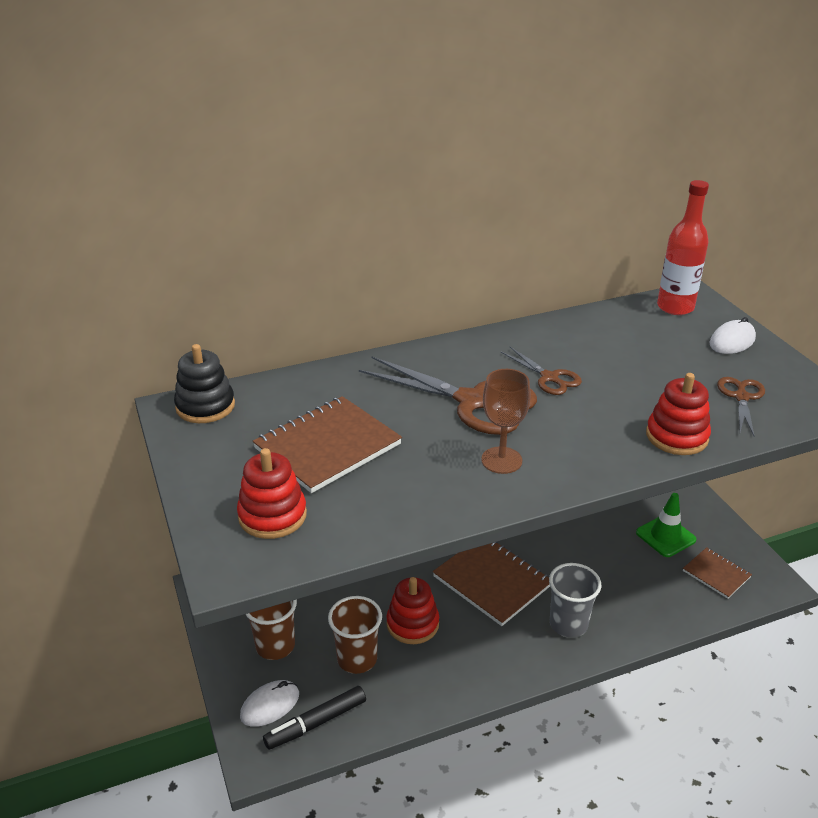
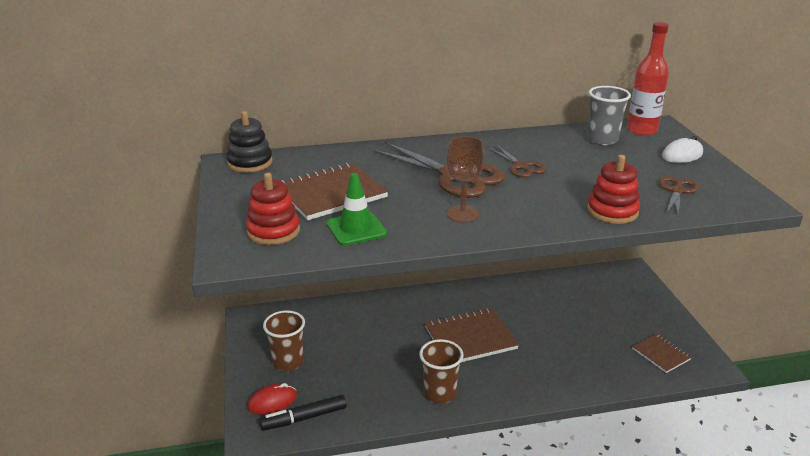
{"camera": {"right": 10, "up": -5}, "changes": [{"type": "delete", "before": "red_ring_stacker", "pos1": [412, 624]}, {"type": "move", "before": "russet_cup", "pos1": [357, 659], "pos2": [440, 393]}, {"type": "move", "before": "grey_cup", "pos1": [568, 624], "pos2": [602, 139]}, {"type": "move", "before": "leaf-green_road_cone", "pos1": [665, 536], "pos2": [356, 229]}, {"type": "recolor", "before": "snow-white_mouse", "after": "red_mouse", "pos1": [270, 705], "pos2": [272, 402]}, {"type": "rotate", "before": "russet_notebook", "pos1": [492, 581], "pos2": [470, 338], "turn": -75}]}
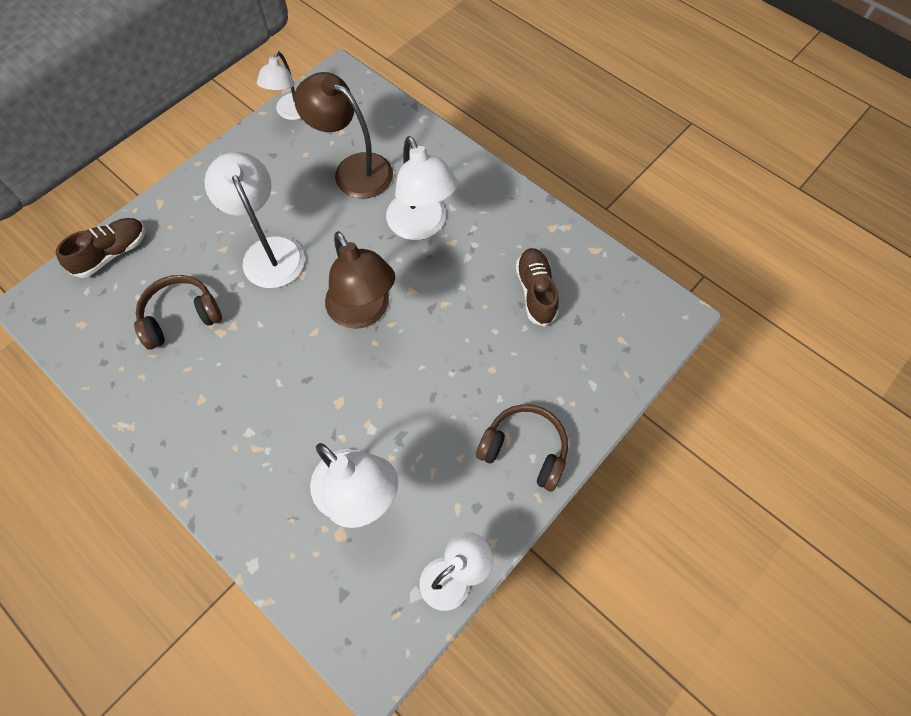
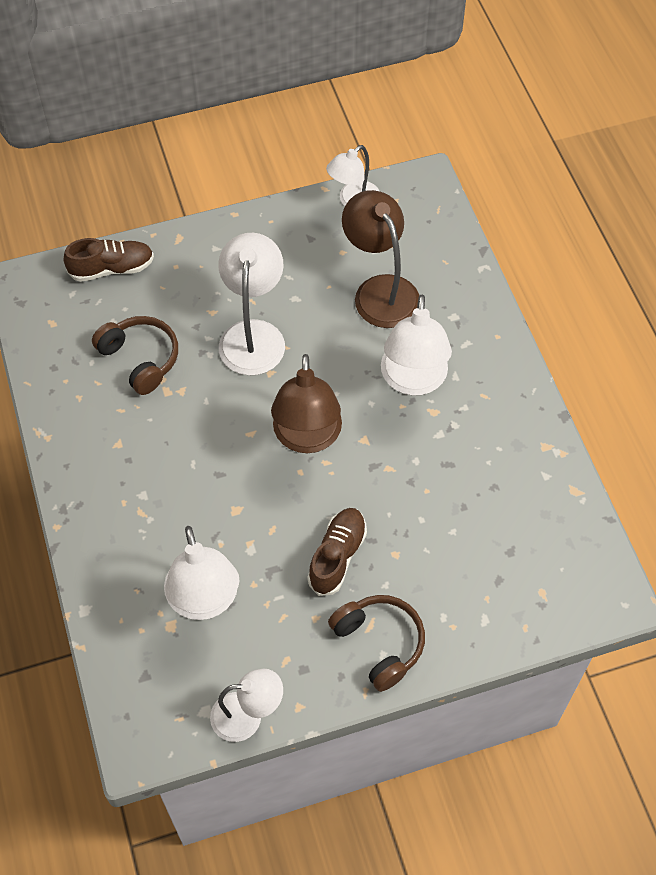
{"camera": {"right": 30, "up": -5}, "changes": [{"type": "move", "before": "russet_sneaker", "pos1": [535, 292], "pos2": [337, 556]}, {"type": "rotate", "before": "russet_over-ear_headphones", "pos1": [181, 317], "pos2": [140, 359], "turn": 45}]}
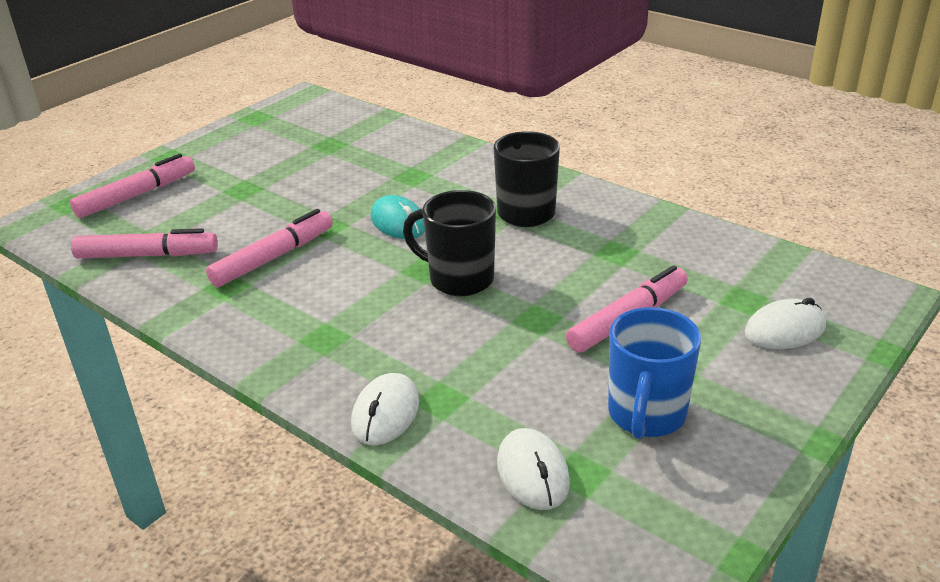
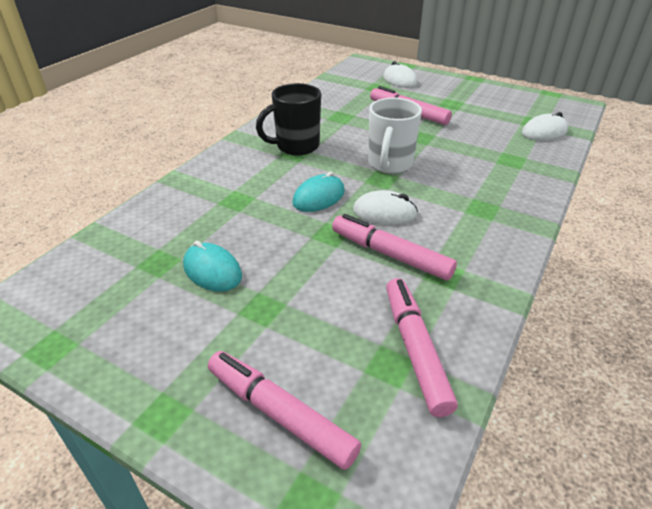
{"camera": {"right": -100, "up": 5}, "changes": [{"type": "delete", "before": "cobalt_coffee_mug", "pos1": [646, 415]}, {"type": "insert", "after": "aqua_mouse", "pos2": [212, 270]}, {"type": "move", "before": "snow-white_mouse", "pos1": [385, 413], "pos2": [384, 212]}, {"type": "recolor", "before": "ebony_coffee_mug", "after": "snow-white_coffee_mug", "pos1": [459, 279], "pos2": [389, 164]}]}
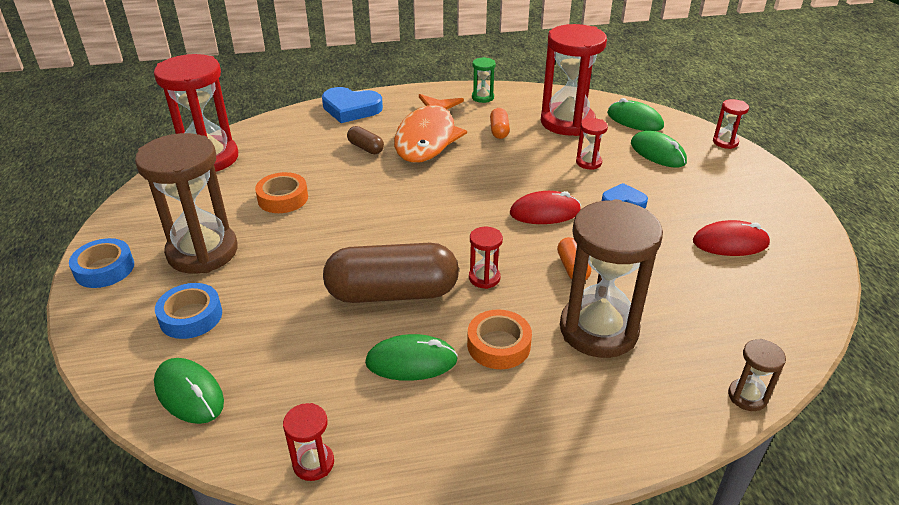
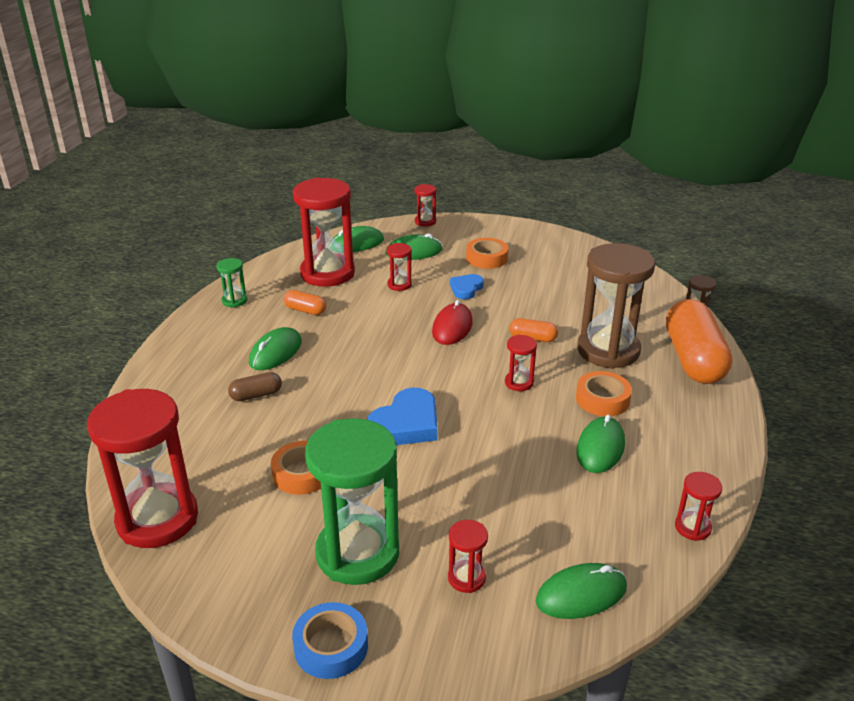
{"camera": {"right": -65, "up": -5}, "changes": [{"type": "delete", "before": "russet_capsule", "pos1": [392, 293]}, {"type": "delete", "before": "red_mouse", "pos1": [730, 243]}, {"type": "insert", "after": "orange_sticky_tape", "pos2": [486, 258]}, {"type": "insert", "after": "orange_capsule", "pos2": [693, 359]}, {"type": "move", "before": "cobalt_love_heart", "pos1": [351, 109], "pos2": [406, 424]}, {"type": "replace", "before": "cobalt_sticky_tape", "after": "red_sandglass", "pos1": [191, 316], "pos2": [466, 578]}, {"type": "replace", "before": "orange_fish", "after": "leaf-green_mouse", "pos1": [427, 137], "pos2": [275, 352]}, {"type": "recolor", "before": "russet_sandglass", "after": "leaf-green_sandglass", "pos1": [202, 252], "pos2": [357, 553]}]}
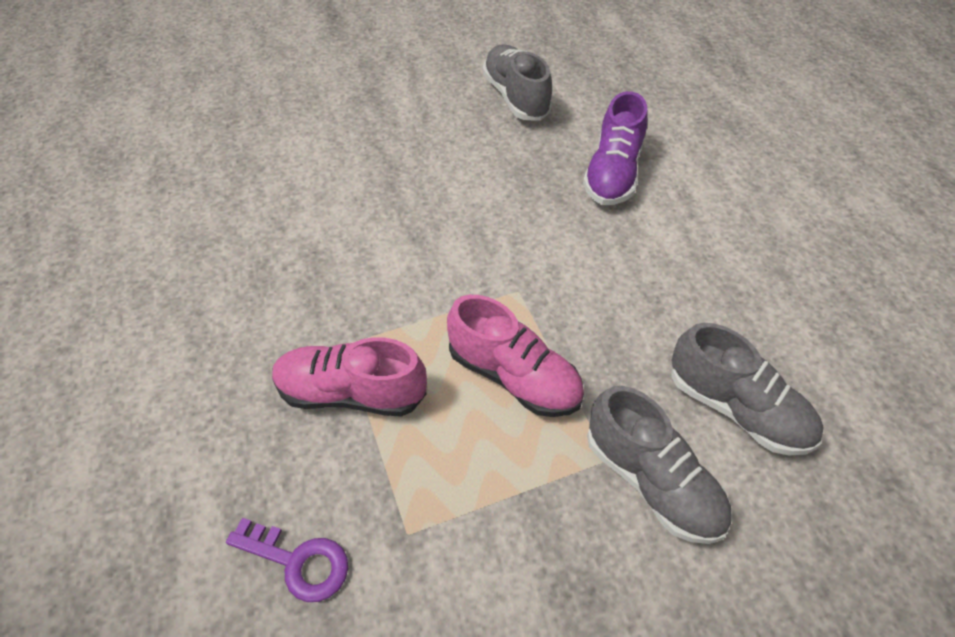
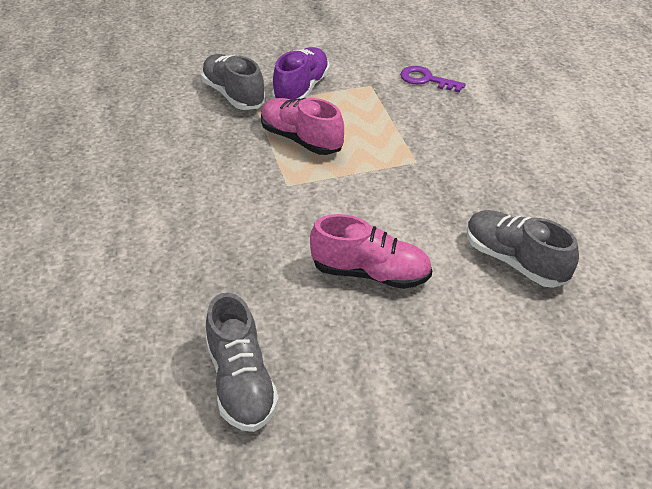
{"camera": {"right": -175, "up": -10}, "changes": [{"type": "move", "before": "rosy_sneaker", "pos1": [351, 393], "pos2": [370, 273]}, {"type": "move", "before": "royal_purple_sneaker", "pos1": [613, 173], "pos2": [301, 89]}, {"type": "move", "before": "grey_sneaker", "pos1": [737, 408], "pos2": [515, 261]}]}
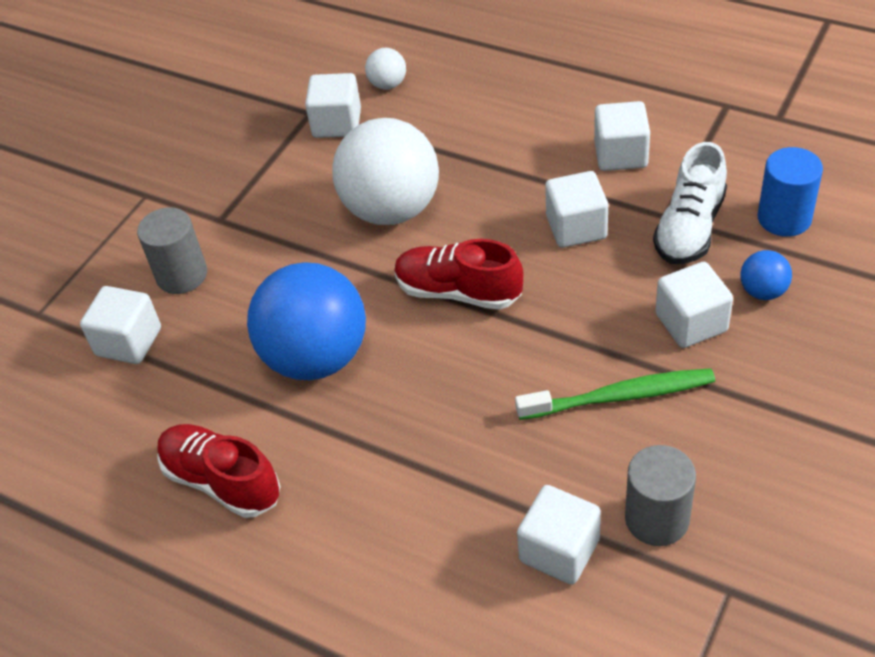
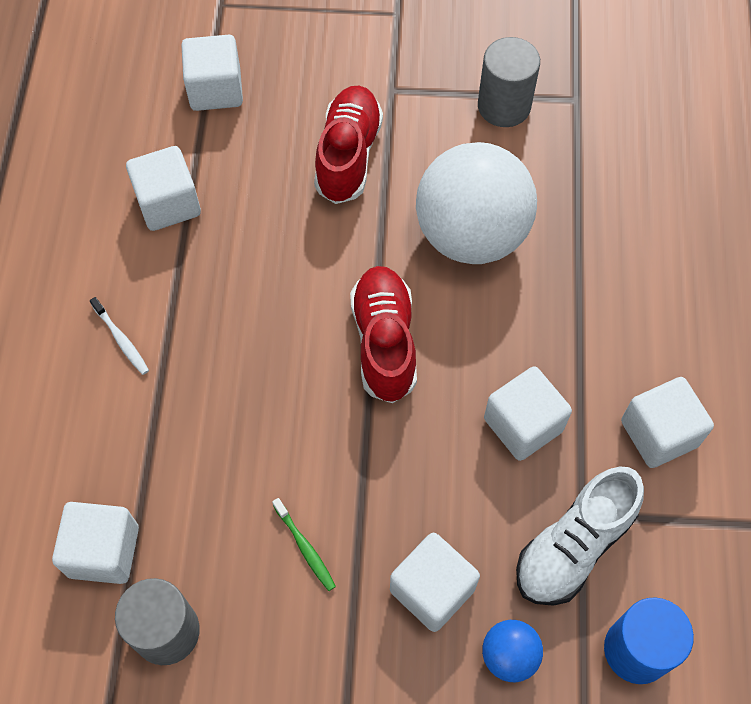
{"camera": {"right": 60, "up": 15}, "changes": [{"type": "delete", "before": "cobalt_sphere", "pos1": [316, 357]}, {"type": "delete", "before": "snow-white_sphere", "pos1": [388, 84]}, {"type": "insert", "after": "snow-white_tooth_brush", "pos2": [121, 340]}, {"type": "move", "before": "grey_cylinder_shape", "pos1": [182, 275], "pos2": [504, 106]}, {"type": "move", "before": "red_sneaker", "pos1": [222, 481], "pos2": [348, 155]}, {"type": "move", "before": "snow-white_block", "pos1": [337, 123], "pos2": [168, 203]}, {"type": "rotate", "before": "snow-white_sneaker", "pos1": [689, 228], "pos2": [574, 546], "turn": -45}, {"type": "resize", "before": "leaf-green_tooth_brush", "pos1": [620, 396], "pos2": [305, 548], "scale": 0.49}]}
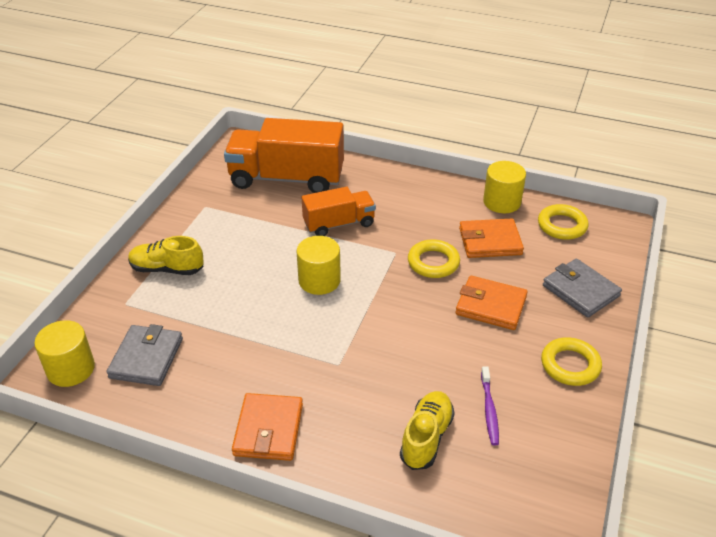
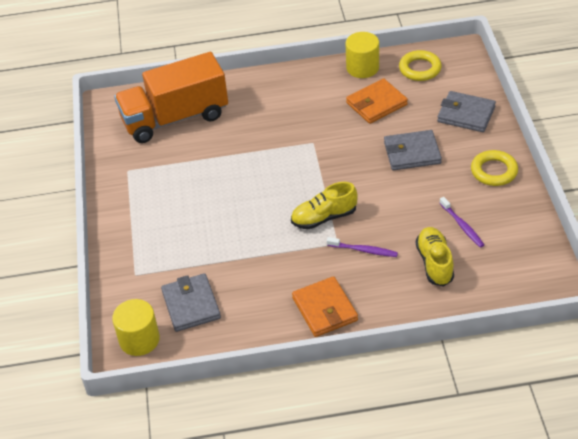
{"camera": {"right": -25, "up": 5}, "changes": [{"type": "delete", "before": "bright_yellow_cylinder_shape", "pos1": [319, 280]}, {"type": "delete", "before": "orange_toy_truck", "pos1": [339, 224]}, {"type": "delete", "before": "bright_yellow_torus", "pos1": [433, 262]}, {"type": "insert", "after": "royal_purple_tooth_brush", "pos2": [364, 250]}, {"type": "move", "before": "bright_yellow_sneaker", "pos1": [167, 269], "pos2": [324, 217]}, {"type": "recolor", "before": "orange_card_wallet", "after": "grey_card_wallet", "pos1": [490, 306], "pos2": [412, 153]}]}
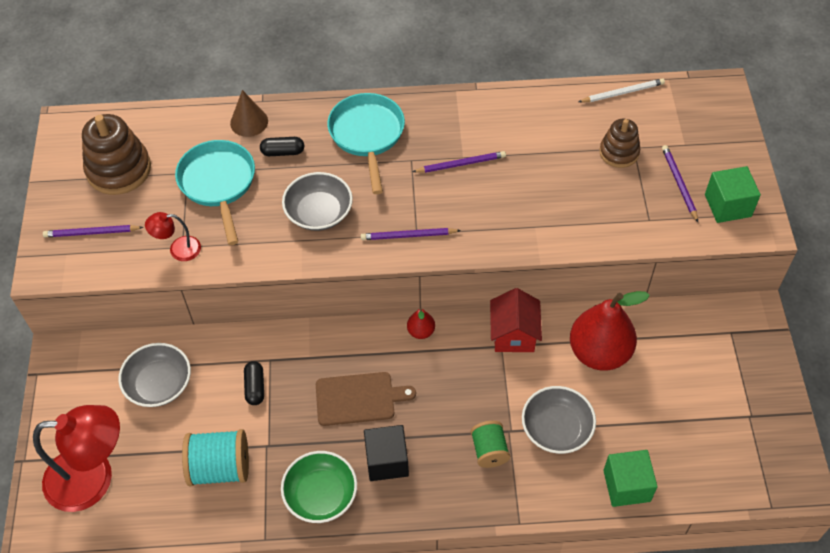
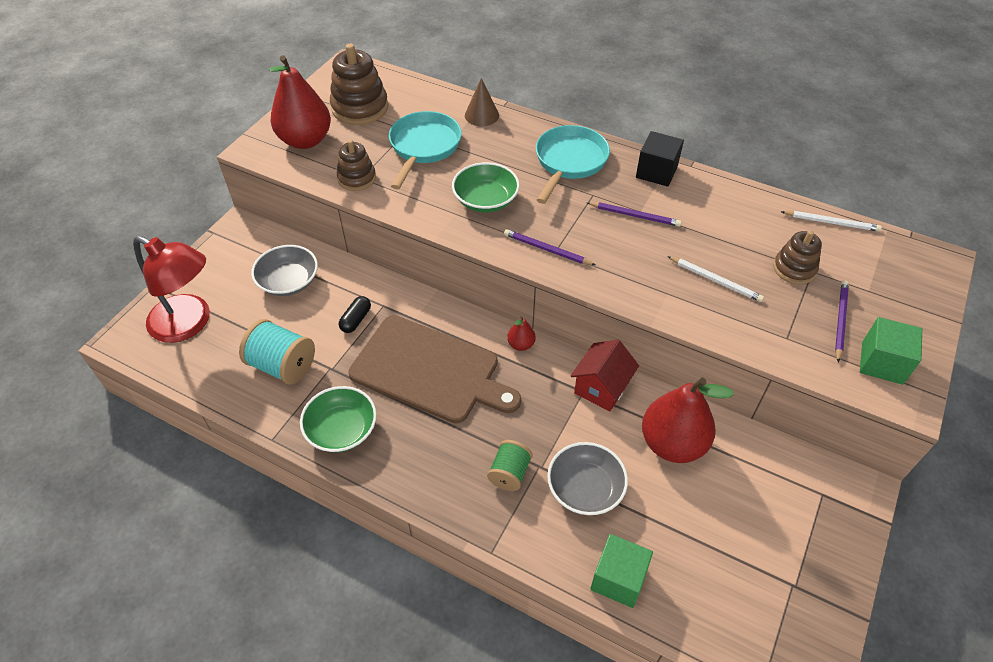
{"camera": {"right": 30, "up": -5}, "changes": [{"type": "delete", "before": "ebony_capsule", "pos1": [283, 152]}, {"type": "insert", "after": "snow-white_pencil", "pos2": [715, 280]}, {"type": "move", "before": "ebony_block", "pos1": [387, 461], "pos2": [656, 172]}, {"type": "replace", "before": "royal_purple_pencil", "after": "red_pear", "pos1": [91, 233], "pos2": [305, 140]}, {"type": "replace", "before": "red_lamp", "after": "russet_ring_stacker", "pos1": [178, 249], "pos2": [357, 178]}, {"type": "recolor", "before": "grey_deep_dish", "after": "leaf-green_deep_dish", "pos1": [319, 212], "pos2": [485, 200]}, {"type": "resize", "before": "russet_cutting_board", "pos1": [358, 398], "pos2": [429, 370], "scale": 1.74}]}
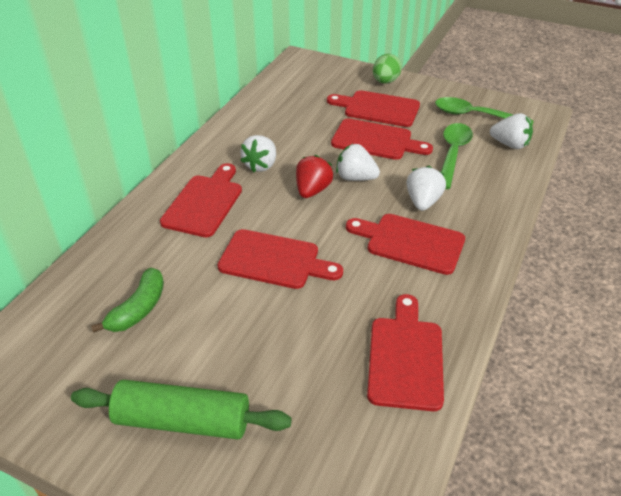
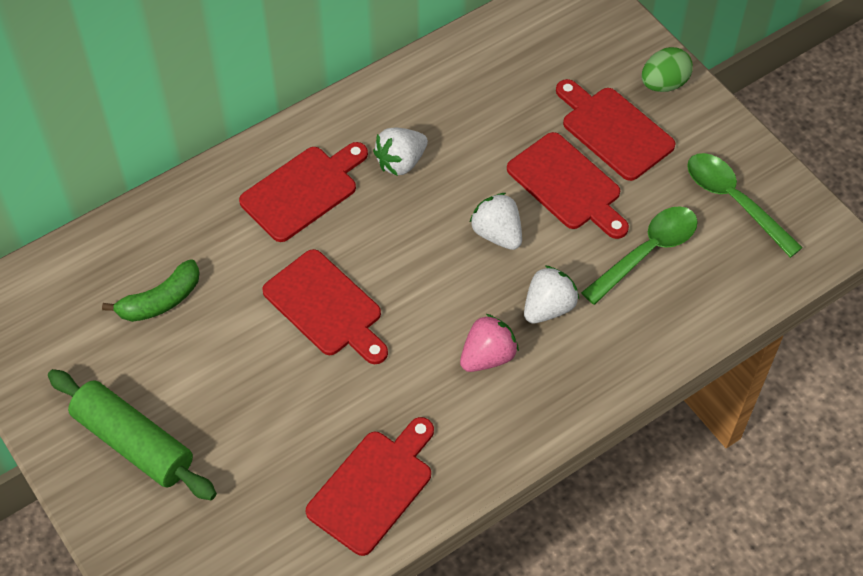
{"camera": {"right": 30, "up": 15}, "changes": [{"type": "delete", "before": "red_strawberry", "pos1": [312, 190]}, {"type": "delete", "before": "snow-white_strawberry", "pos1": [510, 144]}, {"type": "replace", "before": "red_cutting_board", "after": "rosy_strawberry", "pos1": [410, 242], "pos2": [487, 356]}]}
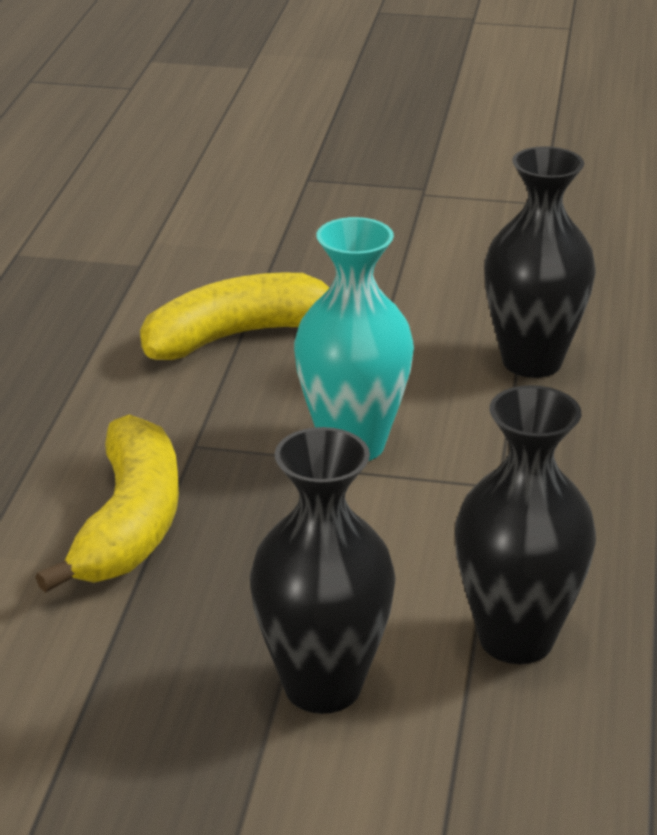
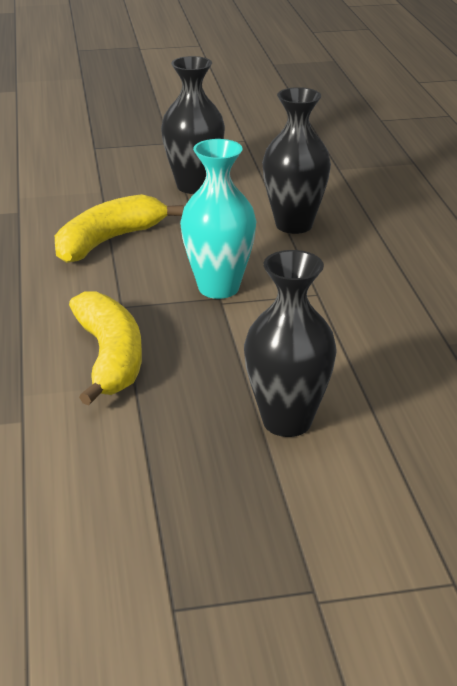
{"camera": {"right": -20, "up": 0}, "changes": [{"type": "move", "before": "ebony_vase", "pos1": [516, 639], "pos2": [194, 186]}]}
